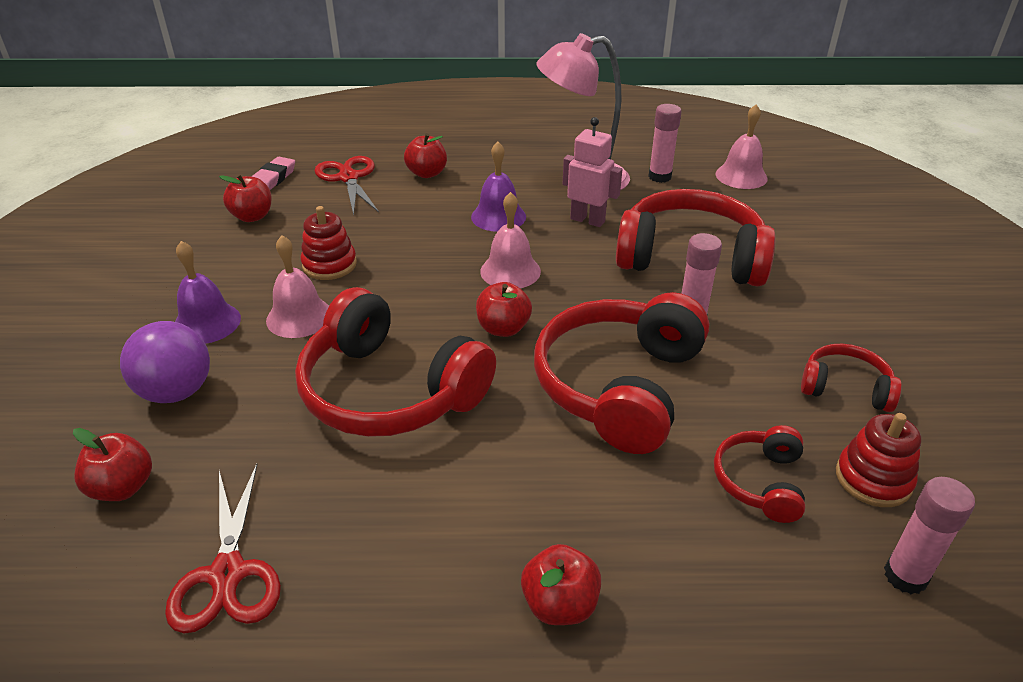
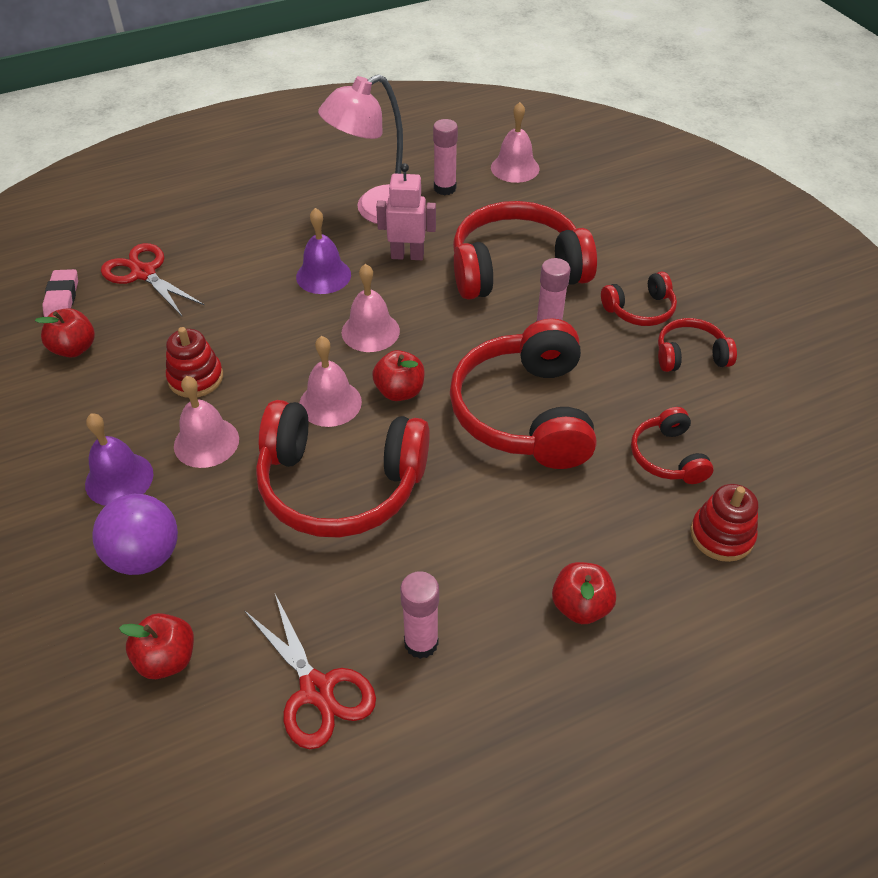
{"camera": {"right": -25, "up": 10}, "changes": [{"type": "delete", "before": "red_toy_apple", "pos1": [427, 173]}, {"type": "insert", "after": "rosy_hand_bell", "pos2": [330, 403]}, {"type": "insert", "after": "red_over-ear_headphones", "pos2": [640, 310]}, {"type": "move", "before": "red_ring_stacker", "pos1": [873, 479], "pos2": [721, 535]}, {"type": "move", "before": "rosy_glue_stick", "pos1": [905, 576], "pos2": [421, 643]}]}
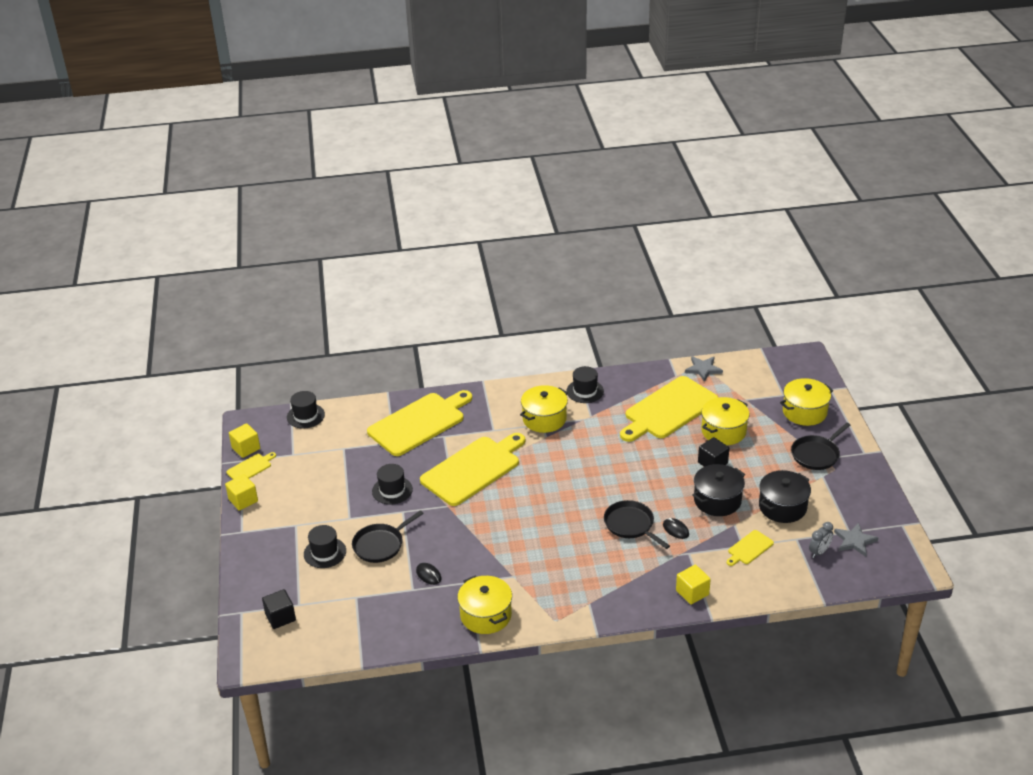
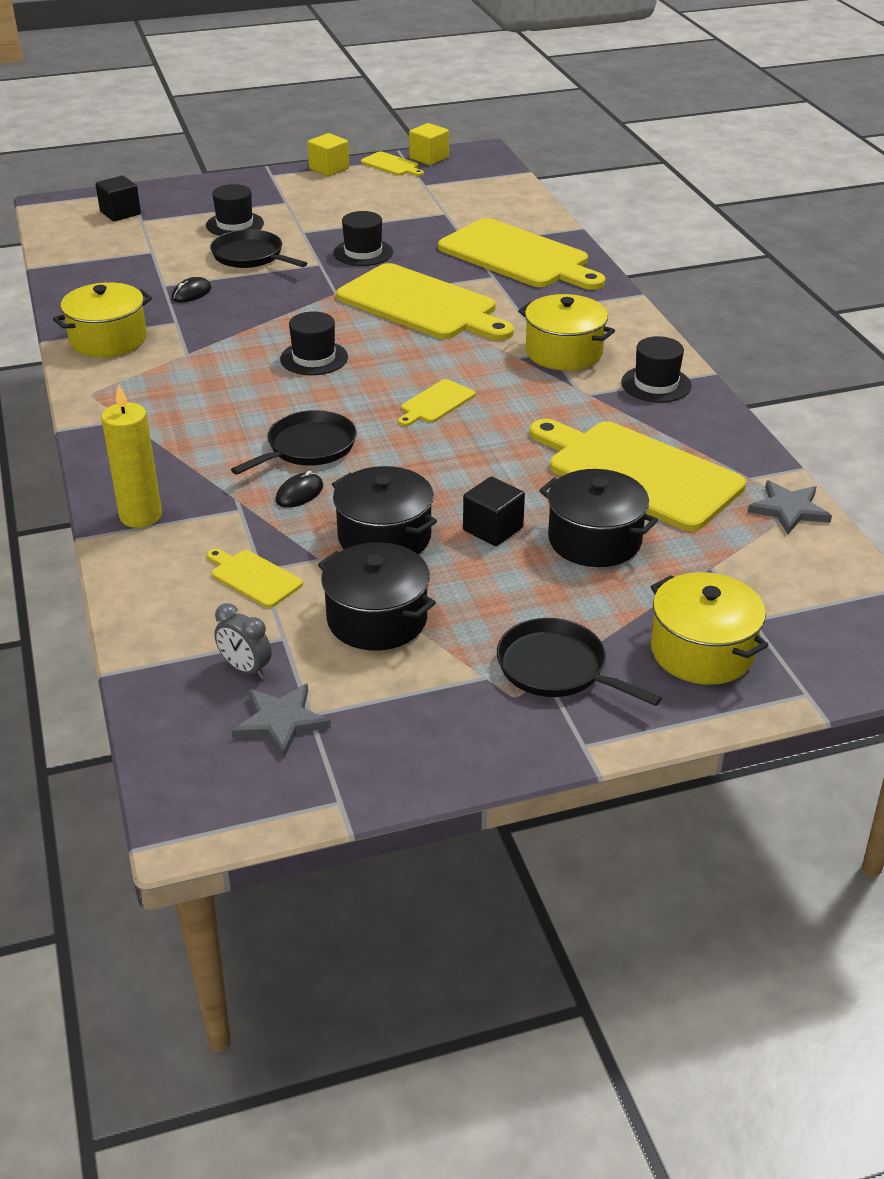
{"camera": {"right": 80, "up": 0}, "changes": [{"type": "insert", "after": "bright_yellow_cutting_board", "pos2": [436, 403]}, {"type": "move", "before": "ebony_tall_hat", "pos1": [305, 416], "pos2": [314, 358]}, {"type": "replace", "before": "bright_yellow_block", "after": "bright_yellow_pillar_candle", "pos1": [692, 592], "pos2": [141, 516]}, {"type": "recolor", "before": "bright_yellow_pot", "after": "ebony_pot", "pos1": [723, 431], "pos2": [594, 540]}]}
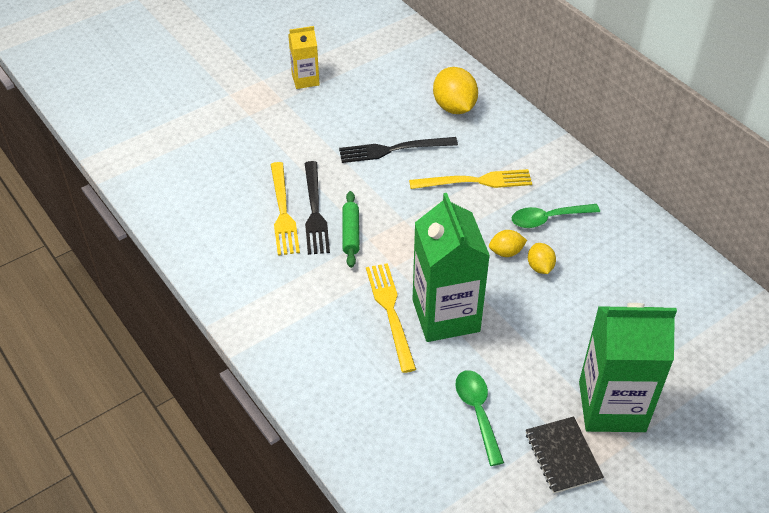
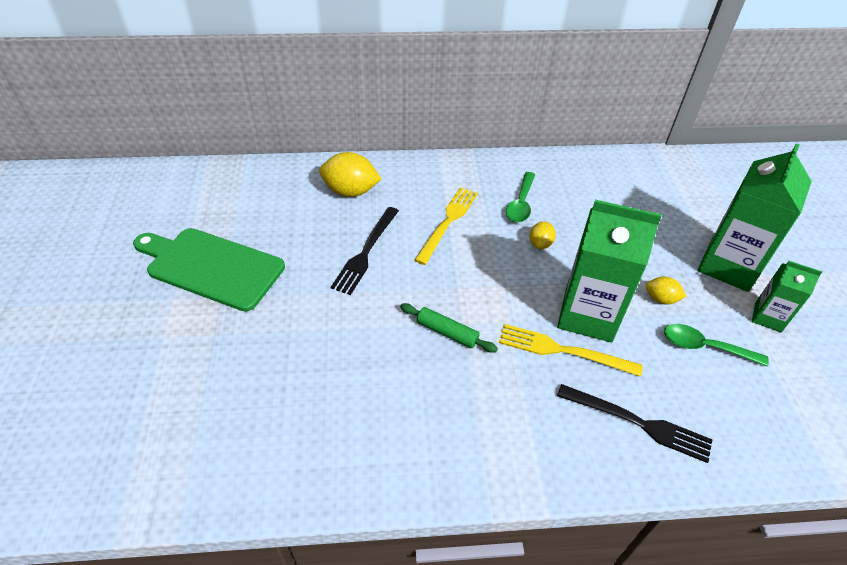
{"camera": {"right": -60, "up": 0}, "changes": [{"type": "delete", "before": "bright_yellow_fork", "pos1": [283, 212]}, {"type": "move", "before": "ebony_fork", "pos1": [315, 211], "pos2": [638, 423]}, {"type": "move", "before": "bright_yellow_lemon", "pos1": [540, 267], "pos2": [661, 299]}, {"type": "replace", "before": "bright_yellow_juice_carton", "after": "leaf-green_cutting_board", "pos1": [305, 80], "pos2": [211, 267]}, {"type": "replace", "before": "ebony_notebook", "after": "leaf-green_juice_carton", "pos1": [563, 456], "pos2": [768, 317]}]}
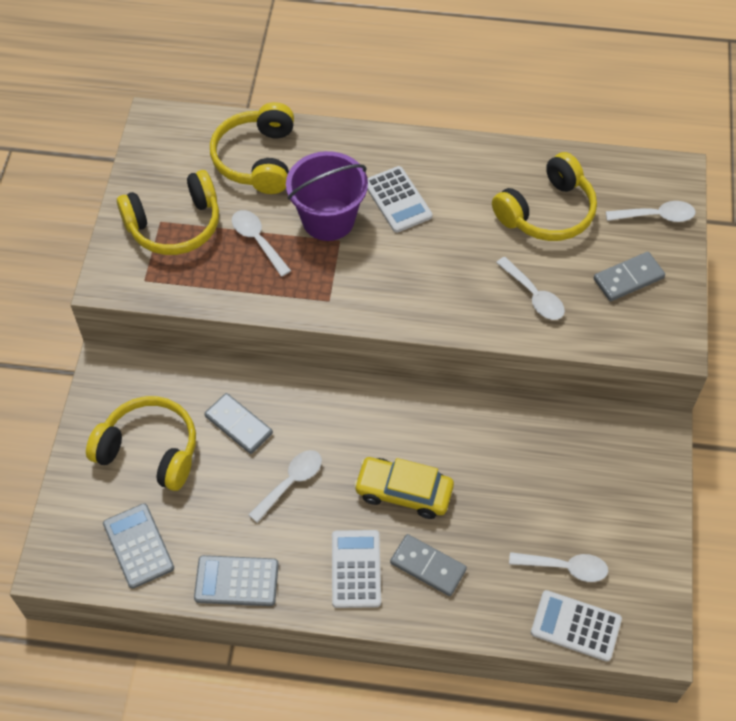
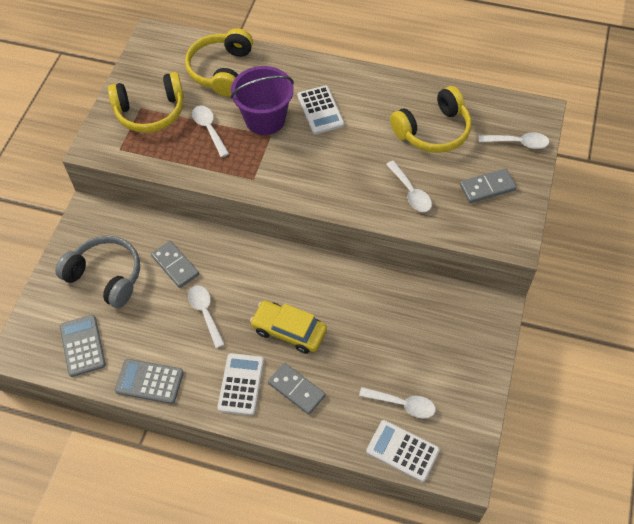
{"camera": {"right": 10, "up": 0}, "changes": [{"type": "recolor", "before": "bright_yellow_over-ear_headphones", "after": "grey_over-ear_headphones", "pos1": [150, 450], "pos2": [106, 276]}, {"type": "rotate", "before": "snow-white_spoon", "pos1": [291, 482], "pos2": [205, 313], "turn": -75}]}
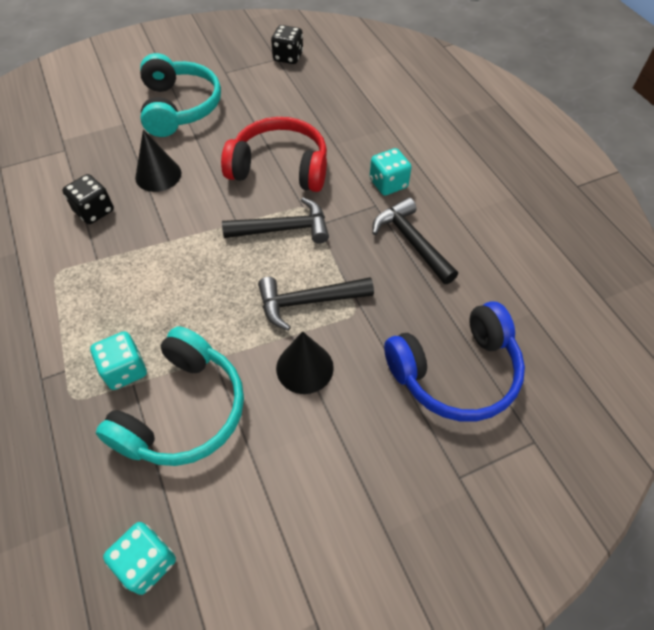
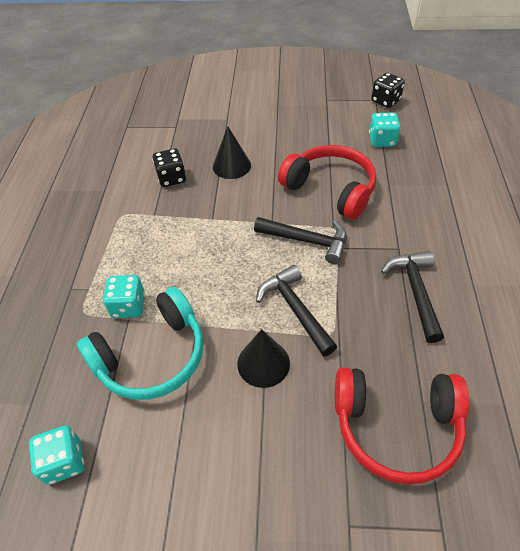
{"camera": {"right": 30, "up": -5}, "changes": [{"type": "delete", "before": "aqua_over-ear_headphones", "pos1": [180, 107]}, {"type": "move", "before": "aqua_game_die", "pos1": [388, 184], "pos2": [382, 140]}, {"type": "recolor", "before": "cobalt_over-ear_headphones", "after": "red_over-ear_headphones", "pos1": [455, 372], "pos2": [396, 427]}, {"type": "rotate", "before": "ebony_hammer", "pos1": [307, 302], "pos2": [295, 309], "turn": 45}]}
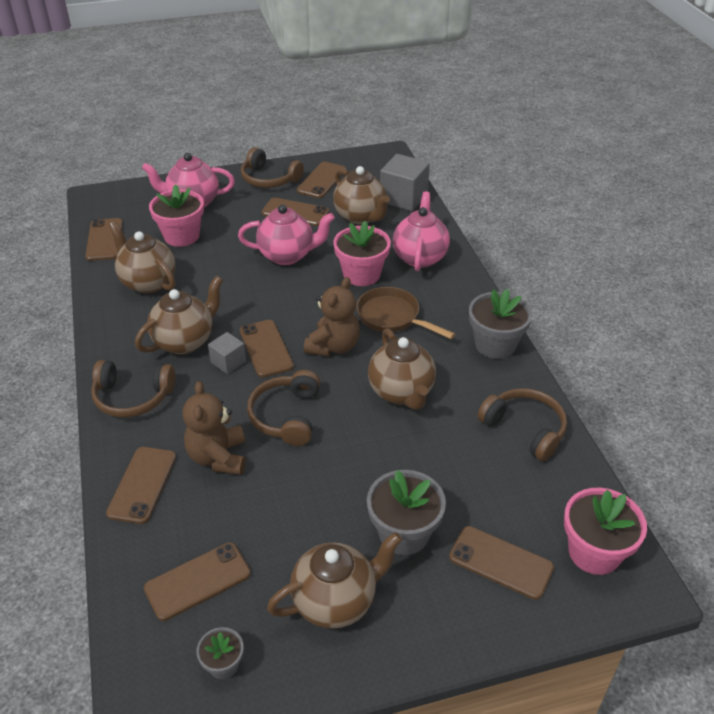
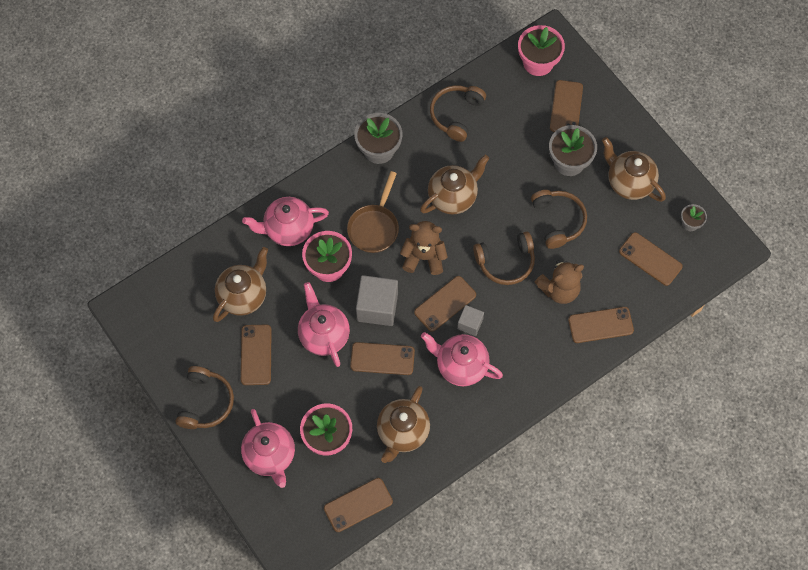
{"camera": {"right": -110, "up": 25}, "changes": [{"type": "move", "before": "russet_over-ear_headphones", "pos1": [132, 397], "pos2": [558, 221]}, {"type": "move", "before": "russet_phone", "pos1": [322, 180], "pos2": [382, 358]}, {"type": "move", "before": "grey_block", "pos1": [403, 198], "pos2": [377, 307]}, {"type": "recolor", "before": "russet_china_teapot", "after": "rosy_china_teapot", "pos1": [185, 341], "pos2": [460, 366]}]}
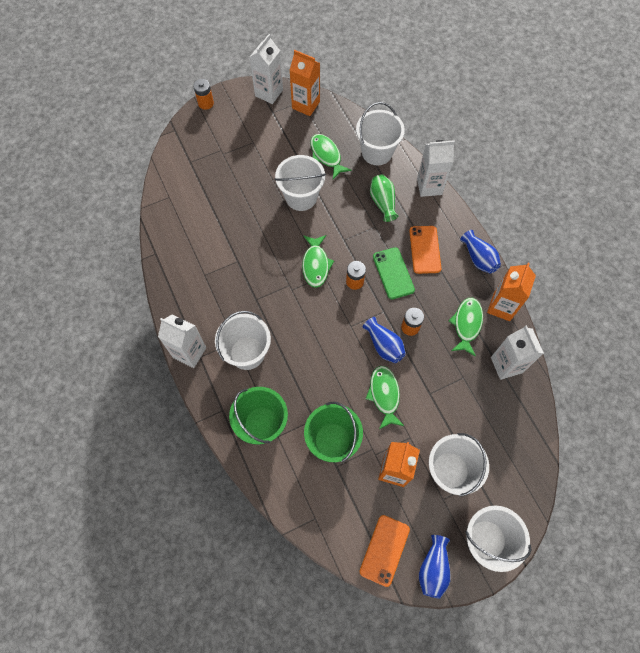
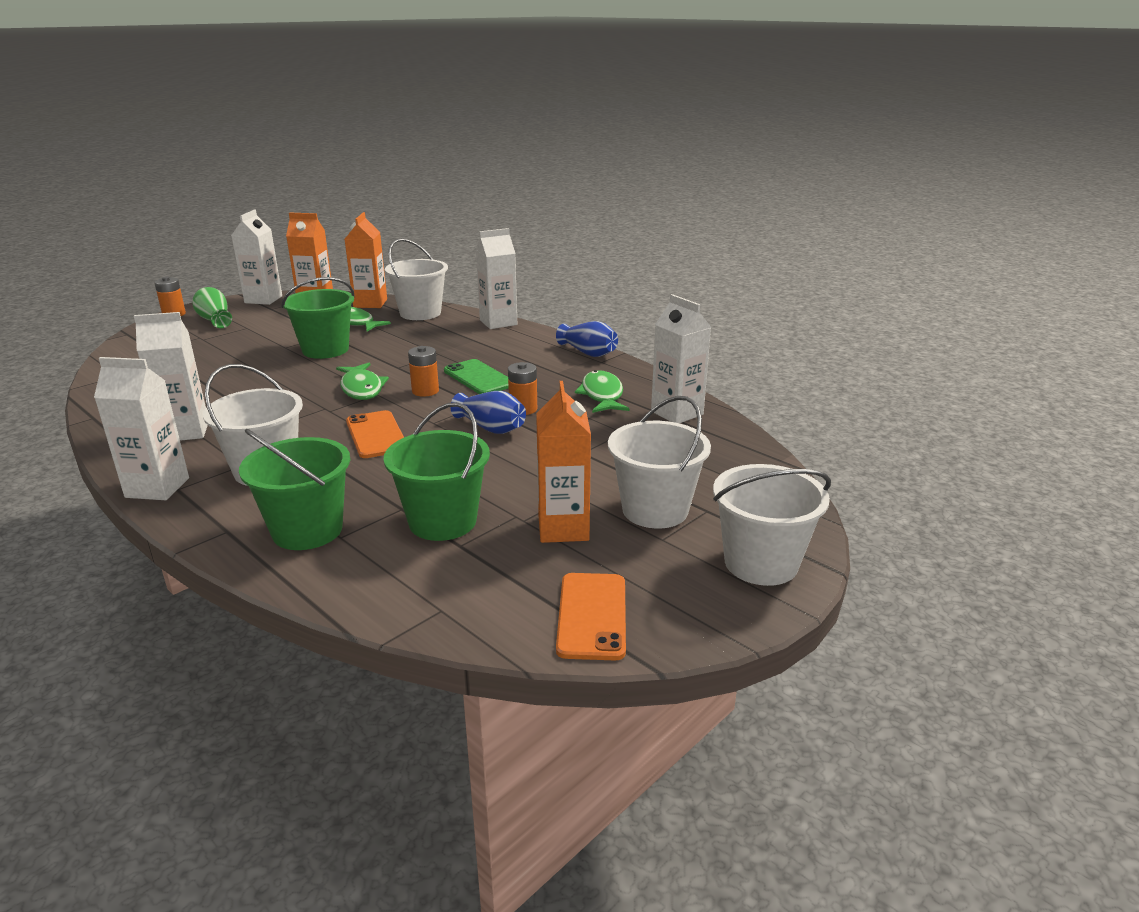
{"camera": {"right": -20, "up": -40}, "changes": [{"type": "delete", "before": "leaf-green_fish", "pos1": [384, 395]}, {"type": "delete", "before": "cobalt_vase", "pos1": [433, 568]}, {"type": "insert", "after": "snow-white_juice_carton", "pos2": [185, 431]}, {"type": "move", "before": "leaf-green_vase", "pos1": [383, 202], "pos2": [215, 320]}, {"type": "move", "before": "orange_phone", "pos1": [425, 249], "pos2": [376, 435]}, {"type": "move", "before": "orange_juice_carton", "pos1": [501, 307], "pos2": [370, 303]}, {"type": "recolor", "before": "snow-white_pail", "after": "leaf-green_pail", "pos1": [301, 197], "pos2": [325, 350]}]}
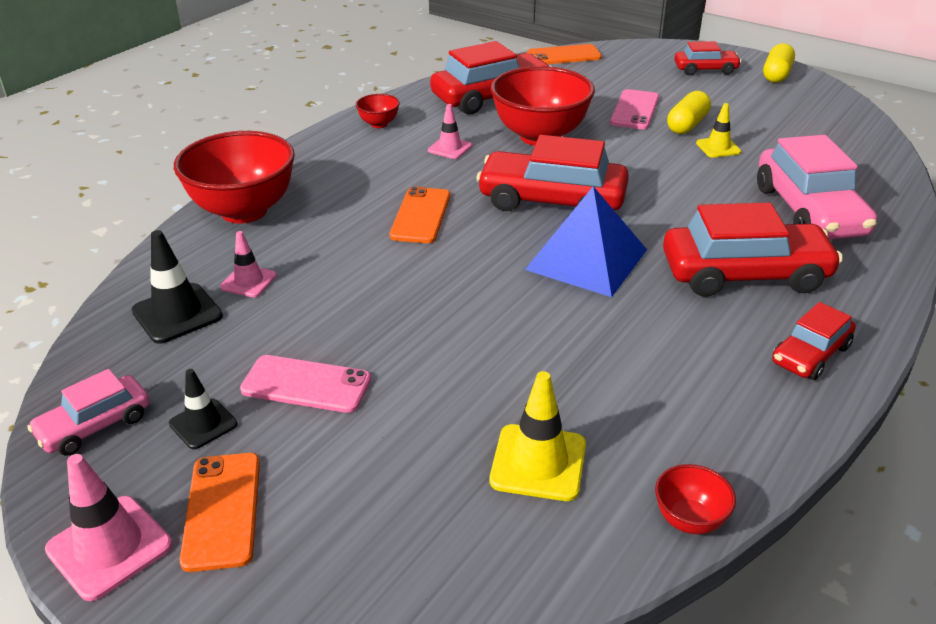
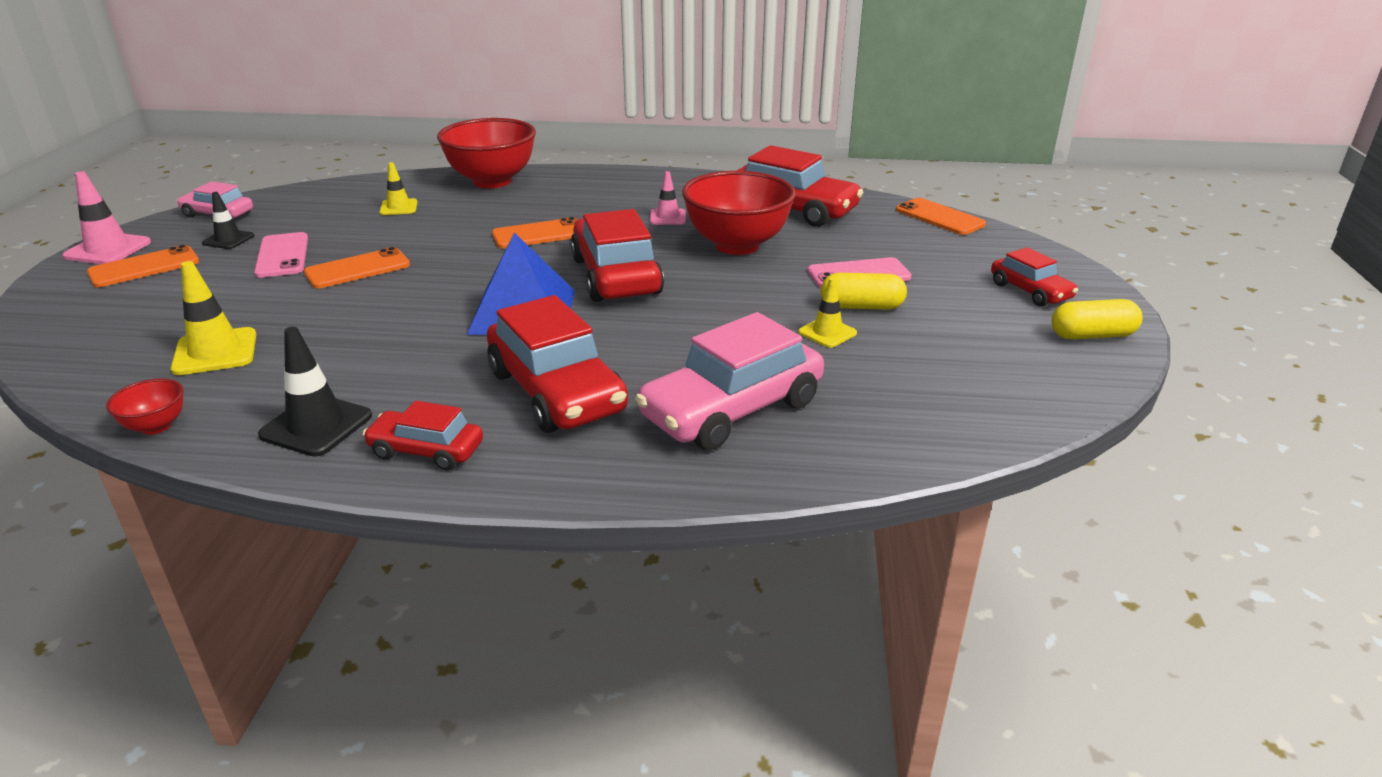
{"camera": {"right": 60, "up": -5}, "changes": [{"type": "delete", "before": "red_deep_dish", "pos1": [379, 124]}, {"type": "insert", "after": "orange_phone", "pos2": [357, 269]}, {"type": "move", "before": "ebony_road_cone", "pos1": [177, 313], "pos2": [316, 425]}, {"type": "recolor", "before": "rosy_road_cone", "after": "bright_yellow_road_cone", "pos1": [248, 281], "pos2": [399, 207]}]}
